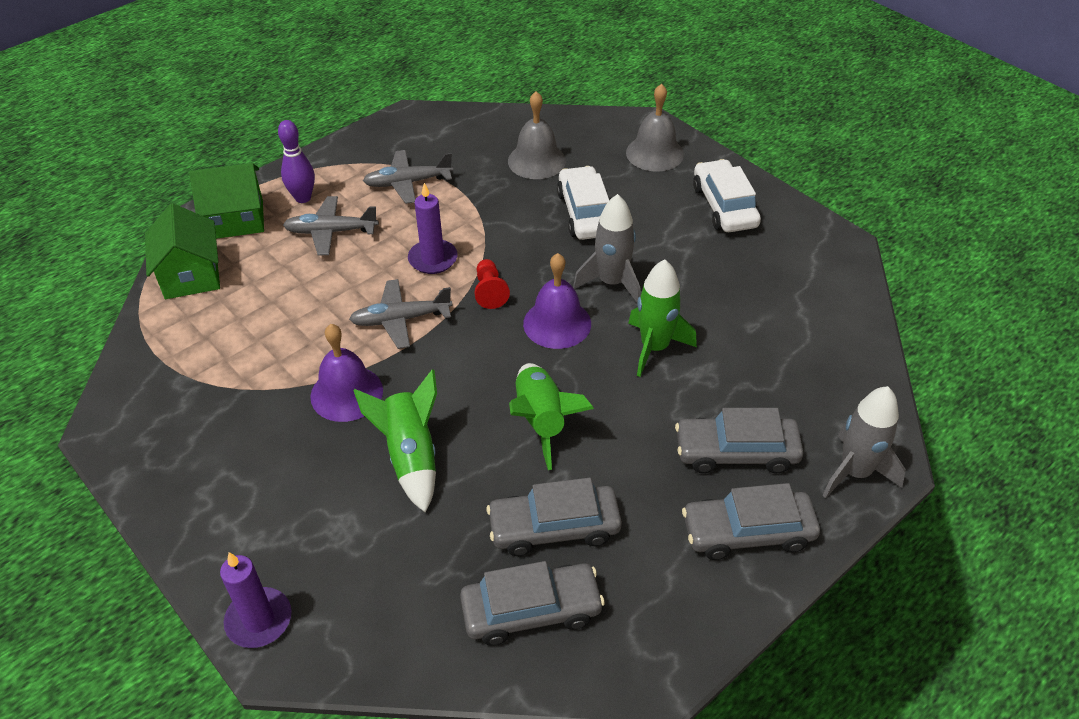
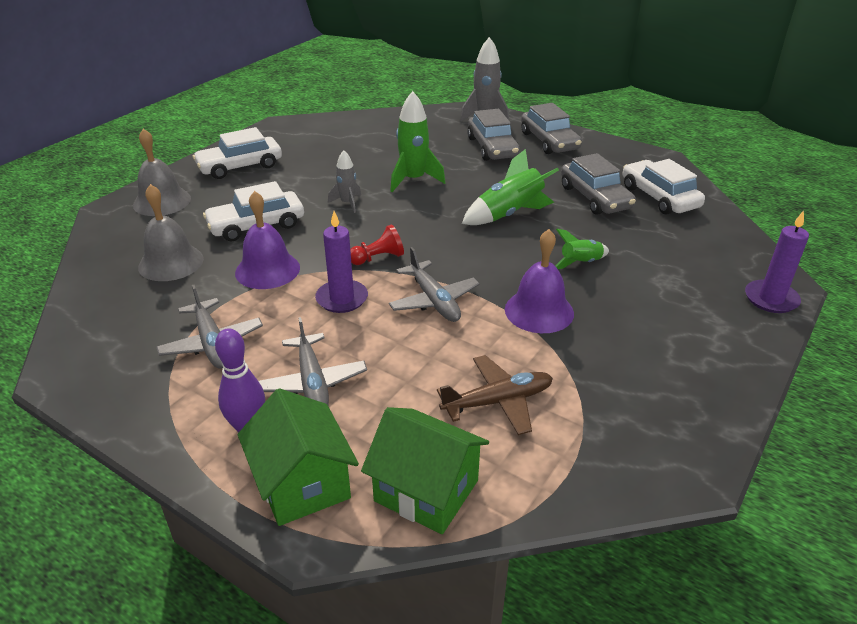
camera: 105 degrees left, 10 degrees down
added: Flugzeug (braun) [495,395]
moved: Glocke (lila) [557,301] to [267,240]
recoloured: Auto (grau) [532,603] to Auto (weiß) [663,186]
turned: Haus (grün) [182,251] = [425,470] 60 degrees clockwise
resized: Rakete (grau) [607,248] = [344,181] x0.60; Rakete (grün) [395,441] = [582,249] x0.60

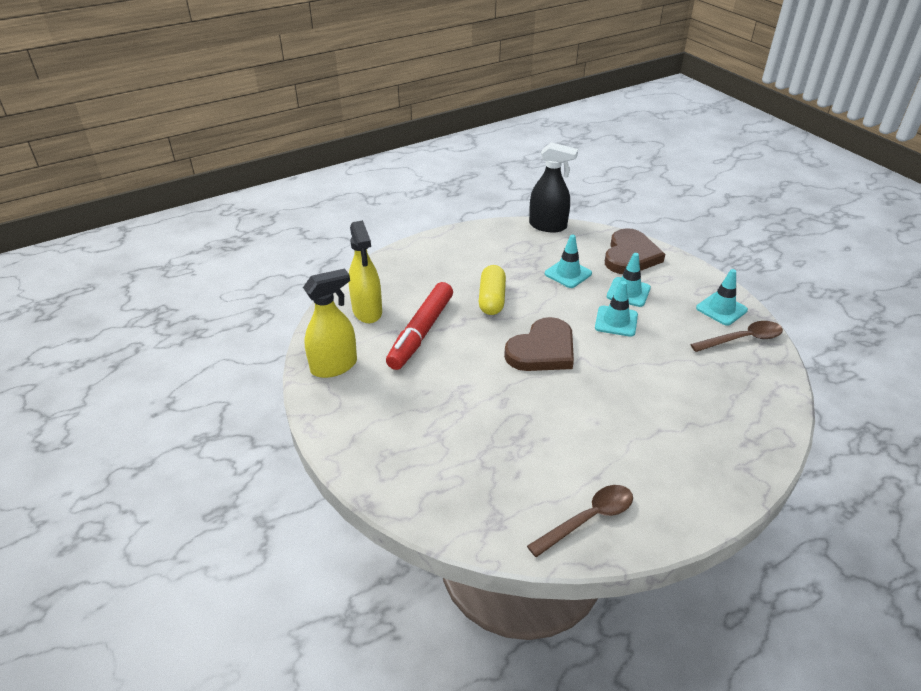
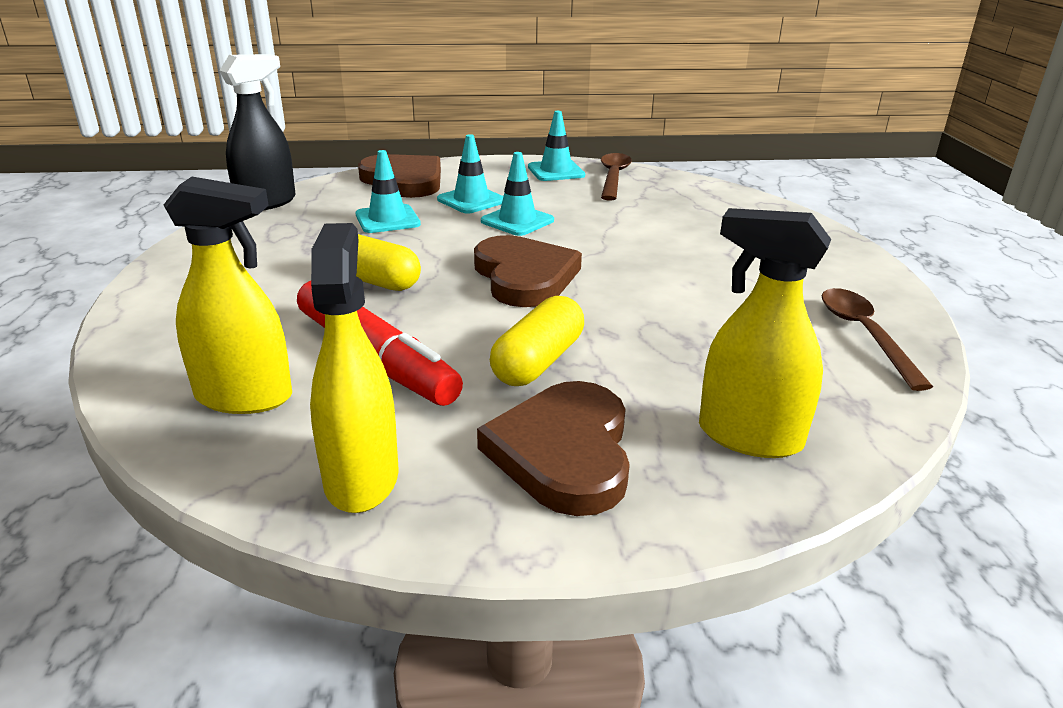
camera: 65 degrees left, 10 degrees down
added: Sprühflasche (gelb) [765,333]; Kapsel (gelb) [537,341]; Herz (braun) [553,448]

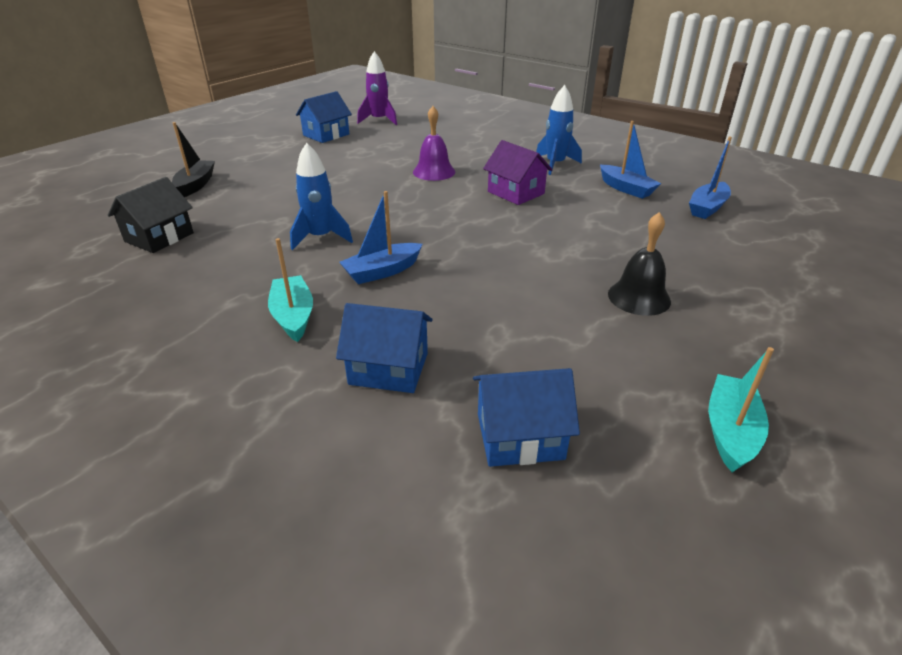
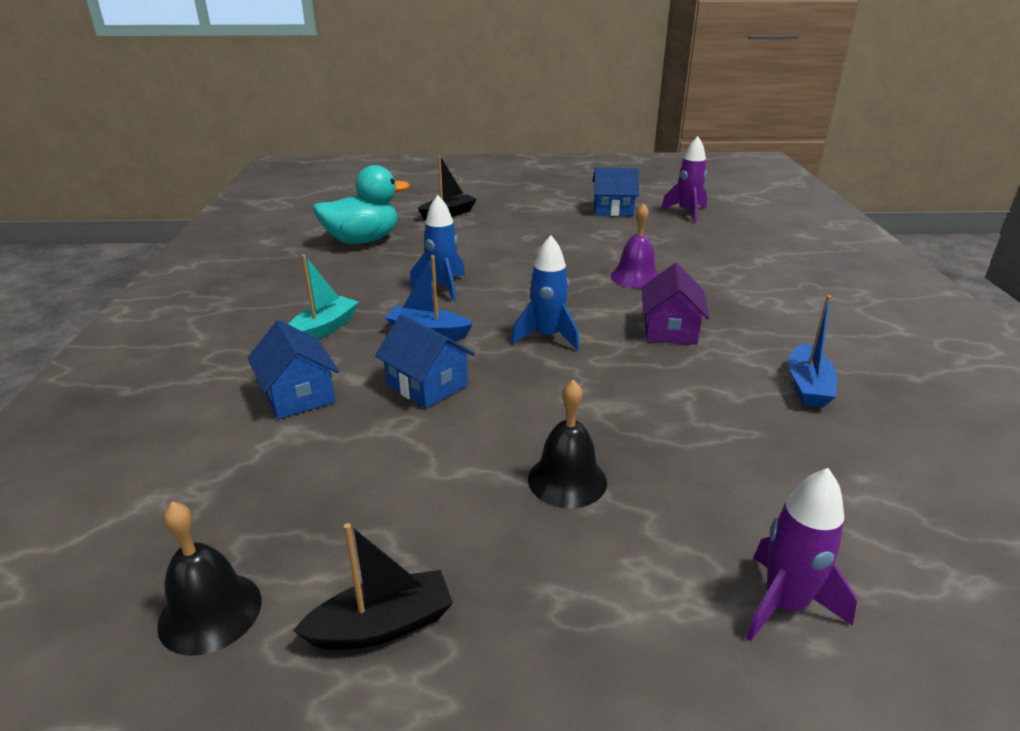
camera: 50 degrees right, 5 degrees down
removed: Boot (blau) [710,177]
added: Rakete (lila) [801,555]; Glocke (schwarz) [209,578]
moved: Rakete (blau) [559,130] to [545,293]; Haus (blau) [526,417] to [425,361]
replaced: Haus (schwarz) [151,215] to Ente (türkis) [361,204]
recoloured: Boot (türkis) [741,410] to Boot (schwarz) [373,586]

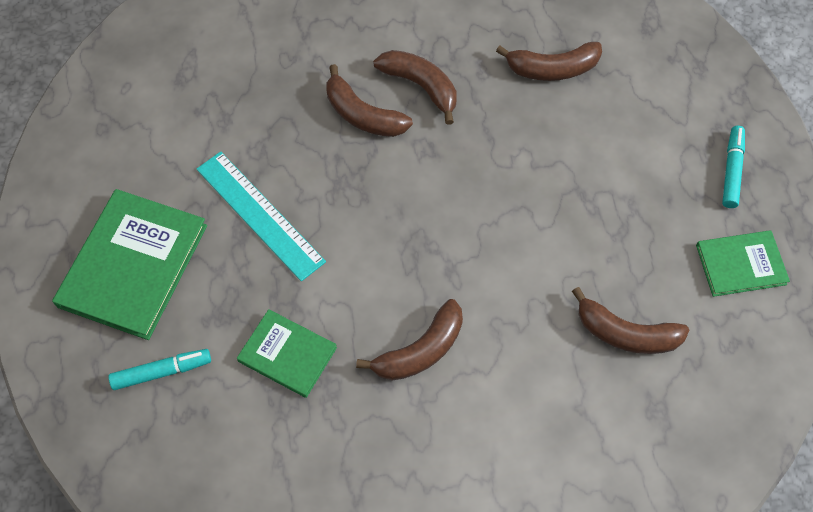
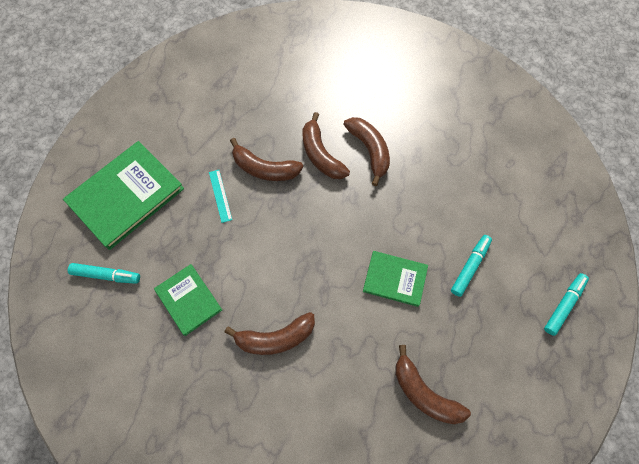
camera: 25 degrees right, 5 degrees up
added: Filzstift (türkis) [471,266]
moved: Banane (braun) [549,61] to [266,159]; Buch (grün) [743,263] to [395,279]
resized: Lineal (türkis) [261,216] = [220,196] x0.48

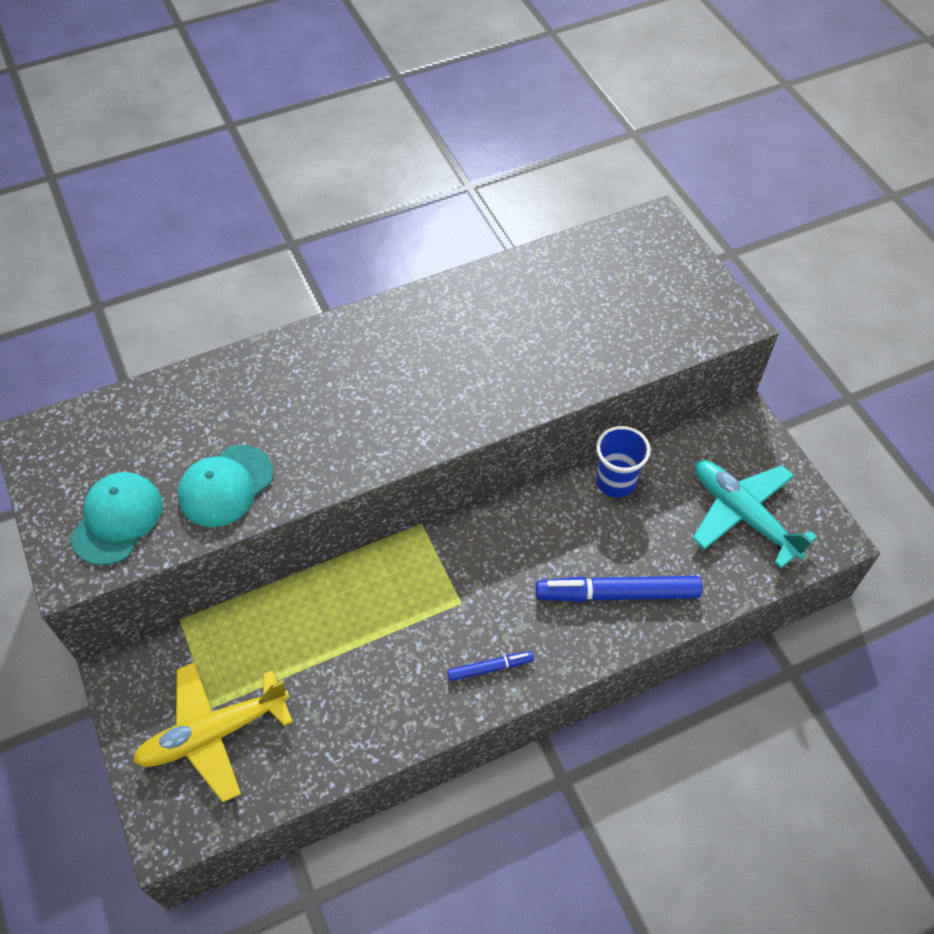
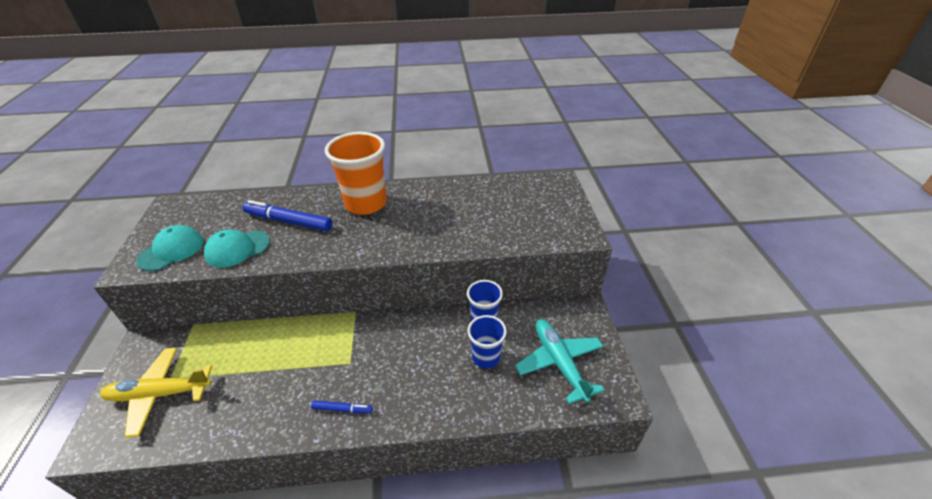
camera: 20 degrees right, 15 degrees down
added: Becher (orange) [356,173]; Becher (blau) [487,341]
moved: Filzstift (blau) [619,589] to [287,215]

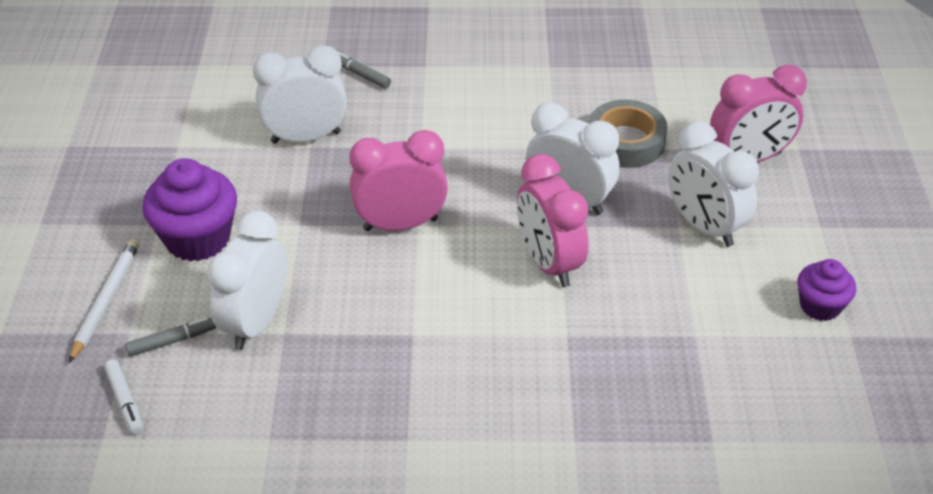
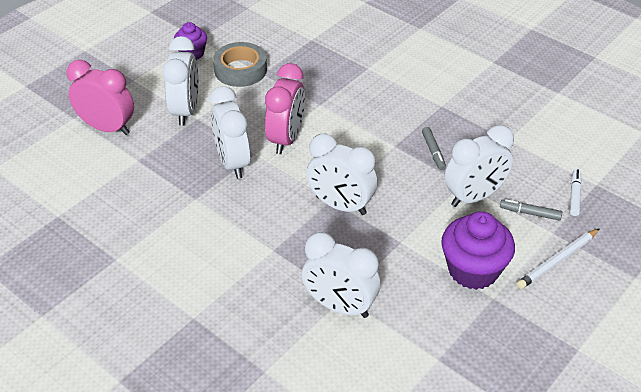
camera: 140 degrees left, 0 degrees up
moved: Filzstift (grau) [364,69] to [434,148]; Klebeband (grau) [628,134] to [240,64]
recoloured: Wecker (rosa) [398,180] to Wecker (weiß) [341,174]

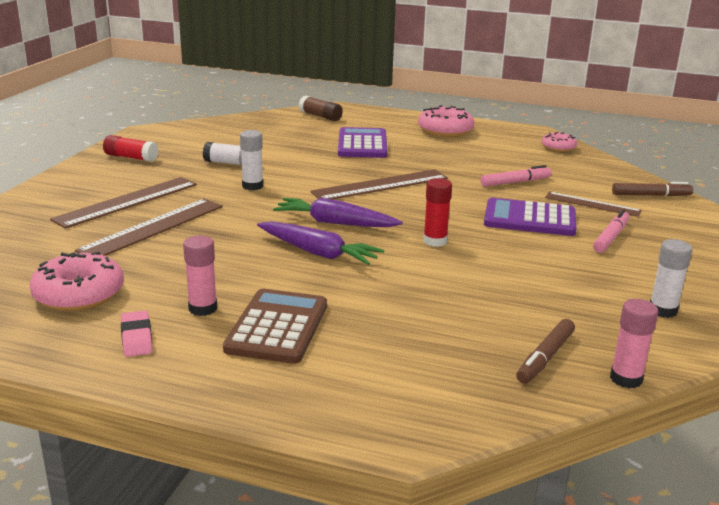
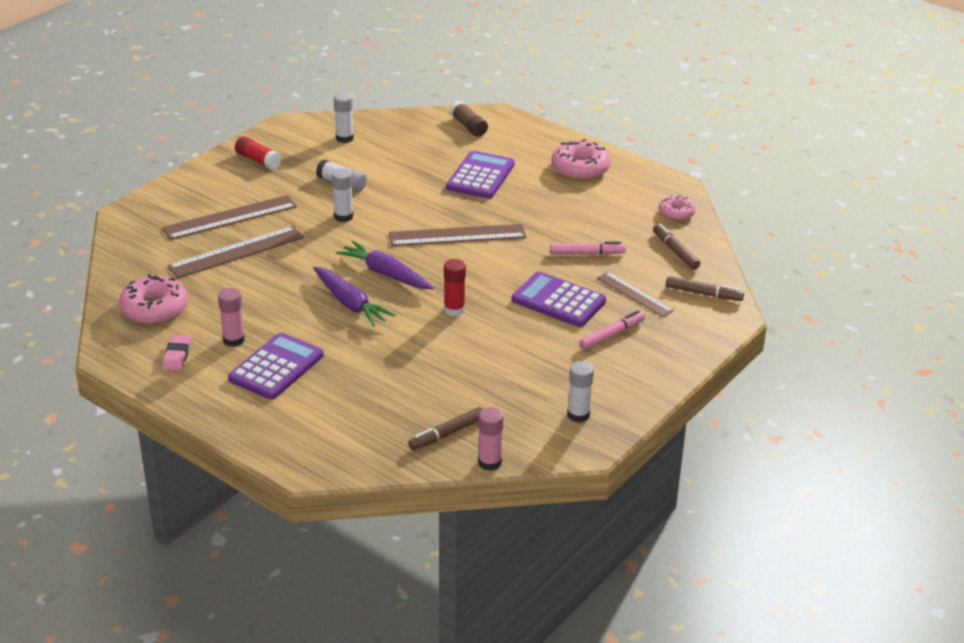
camera: 20 degrees right, 10 degrees up
added: Klebestift (weiß) [344,117]; Filzstift (braun) [676,246]
recoloured: Taschenrechner (braun) [275,326] to Taschenrechner (lila) [276,366]

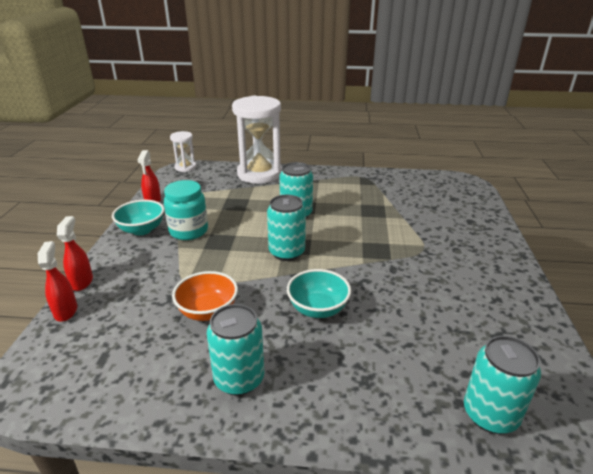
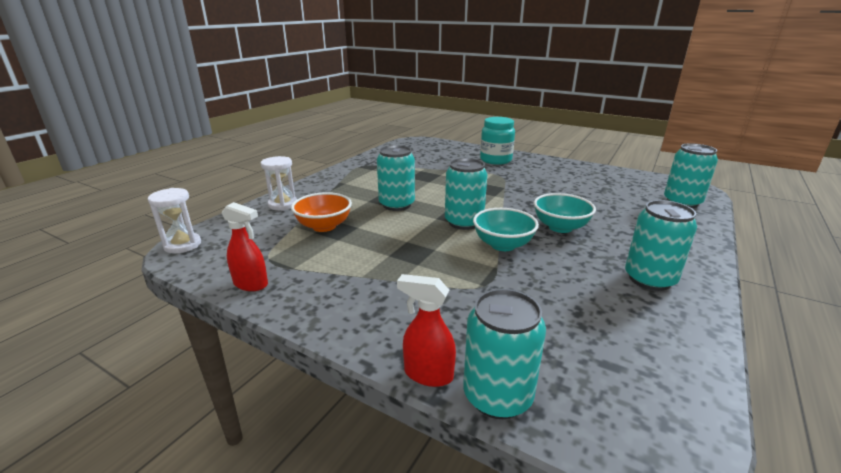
camera: 65 degrees left, 5 degrees down
moved: Einmachglas (türkis) [186,210] to [497,141]; Schüssel (türkis) [138,217] to [506,229]; Schüssel (orange) [205,296] to [321,212]
replaced: Sprühflasche (rot) [57,281] to Dose (türkis) [504,354]
resized: Sanduhr (weiß) [257,140] = [279,183] x0.49

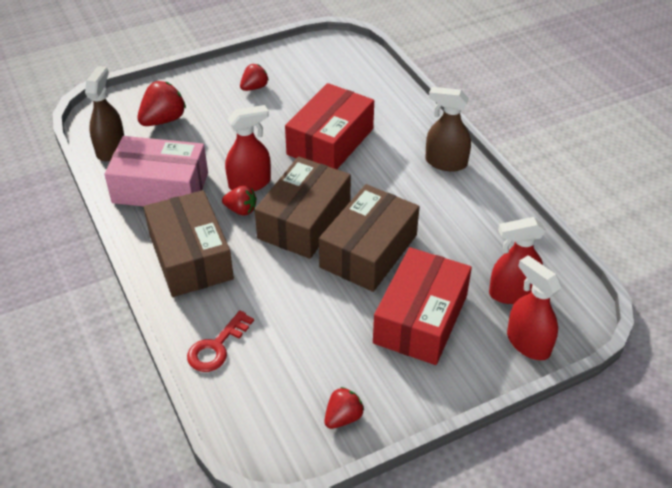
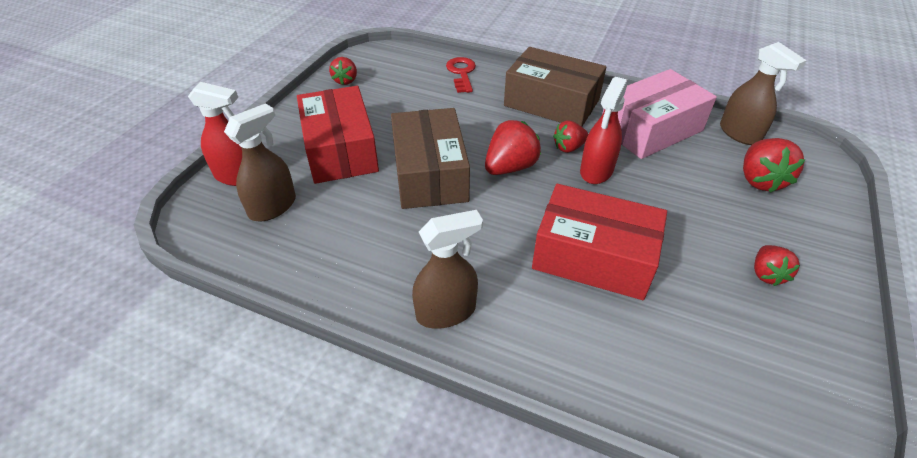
camera: 140 degrees right, 0 degrees up
replaced: Schachtel (braun) [303,208] to Erdbeere (rot) [513,147]
recoloured: Sprühflasche (rot) [517,260] to Sprühflasche (braun) [260,162]
turned: Schachtel (rot) [329,126] = [599,242] 60 degrees counterclockwise

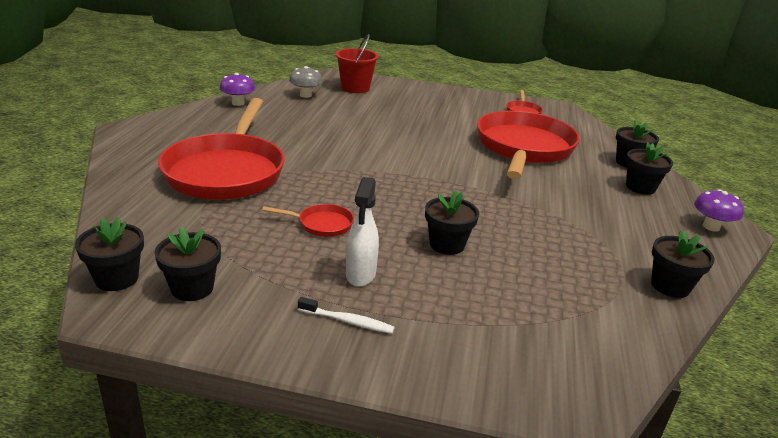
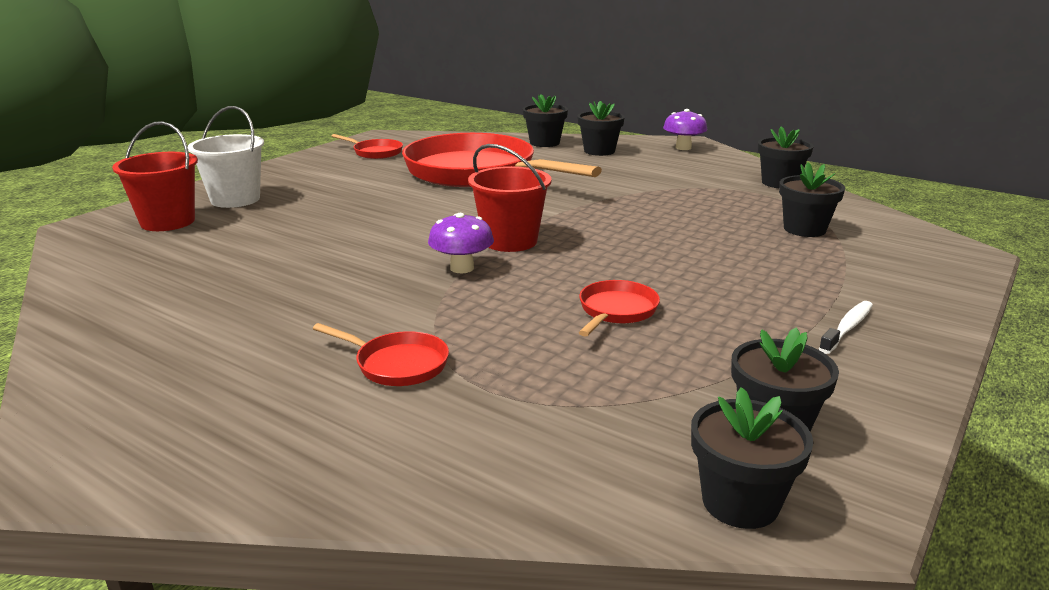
camera: 65 degrees left, 5 degrees down
removed: Pilz (grau) [306,82]; Sprühflasche (weiß) [362,232]
added: Eimer (weiß) [226,157]; Eimer (rot) [510,198]
moved: Pilz (lila) [237,89] to [461,243]; Blumentopf (schwarz) [452,223] to [812,199]
resized: Pfanne (rot) [221,149] = [381,354] x0.40

